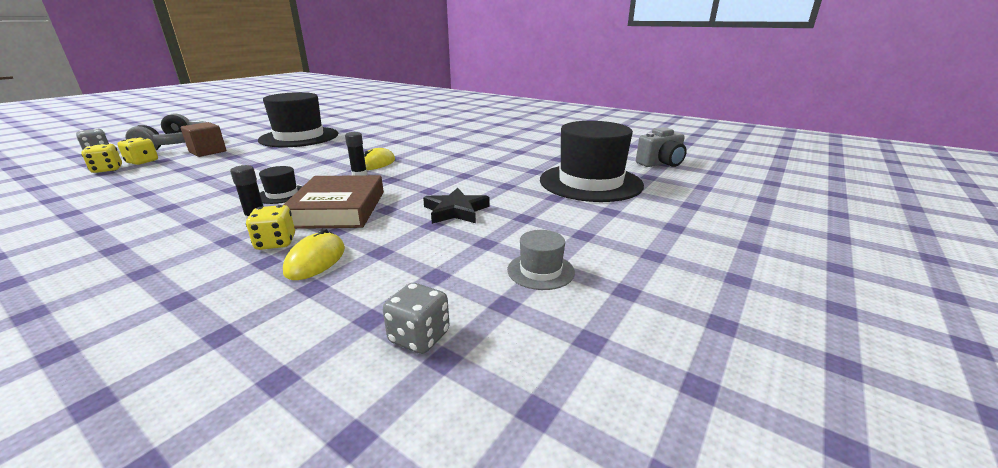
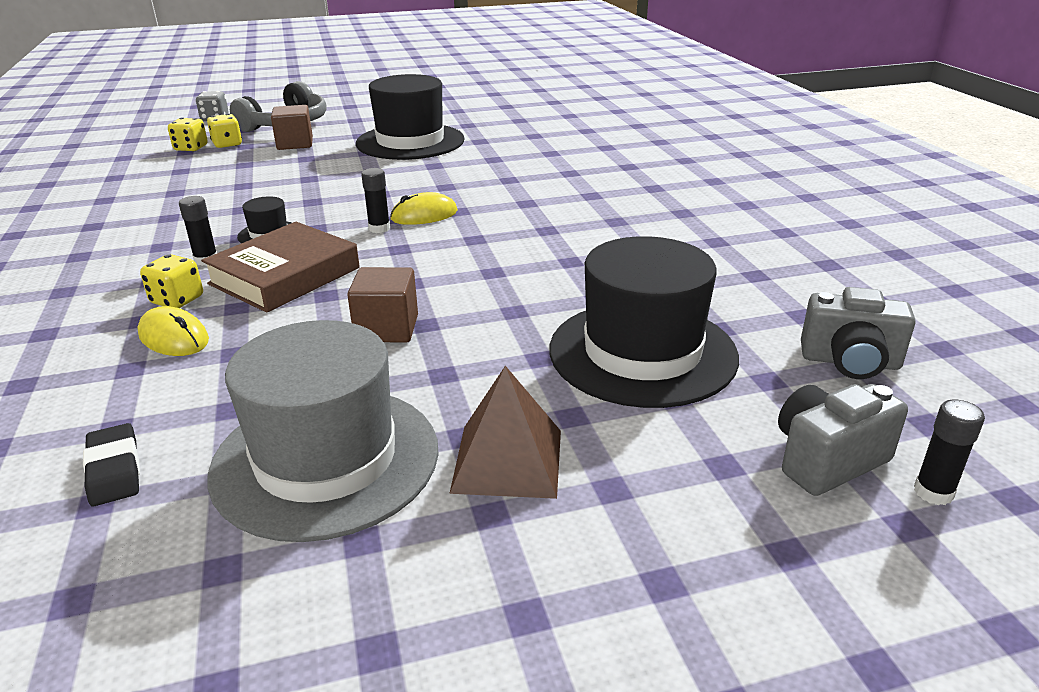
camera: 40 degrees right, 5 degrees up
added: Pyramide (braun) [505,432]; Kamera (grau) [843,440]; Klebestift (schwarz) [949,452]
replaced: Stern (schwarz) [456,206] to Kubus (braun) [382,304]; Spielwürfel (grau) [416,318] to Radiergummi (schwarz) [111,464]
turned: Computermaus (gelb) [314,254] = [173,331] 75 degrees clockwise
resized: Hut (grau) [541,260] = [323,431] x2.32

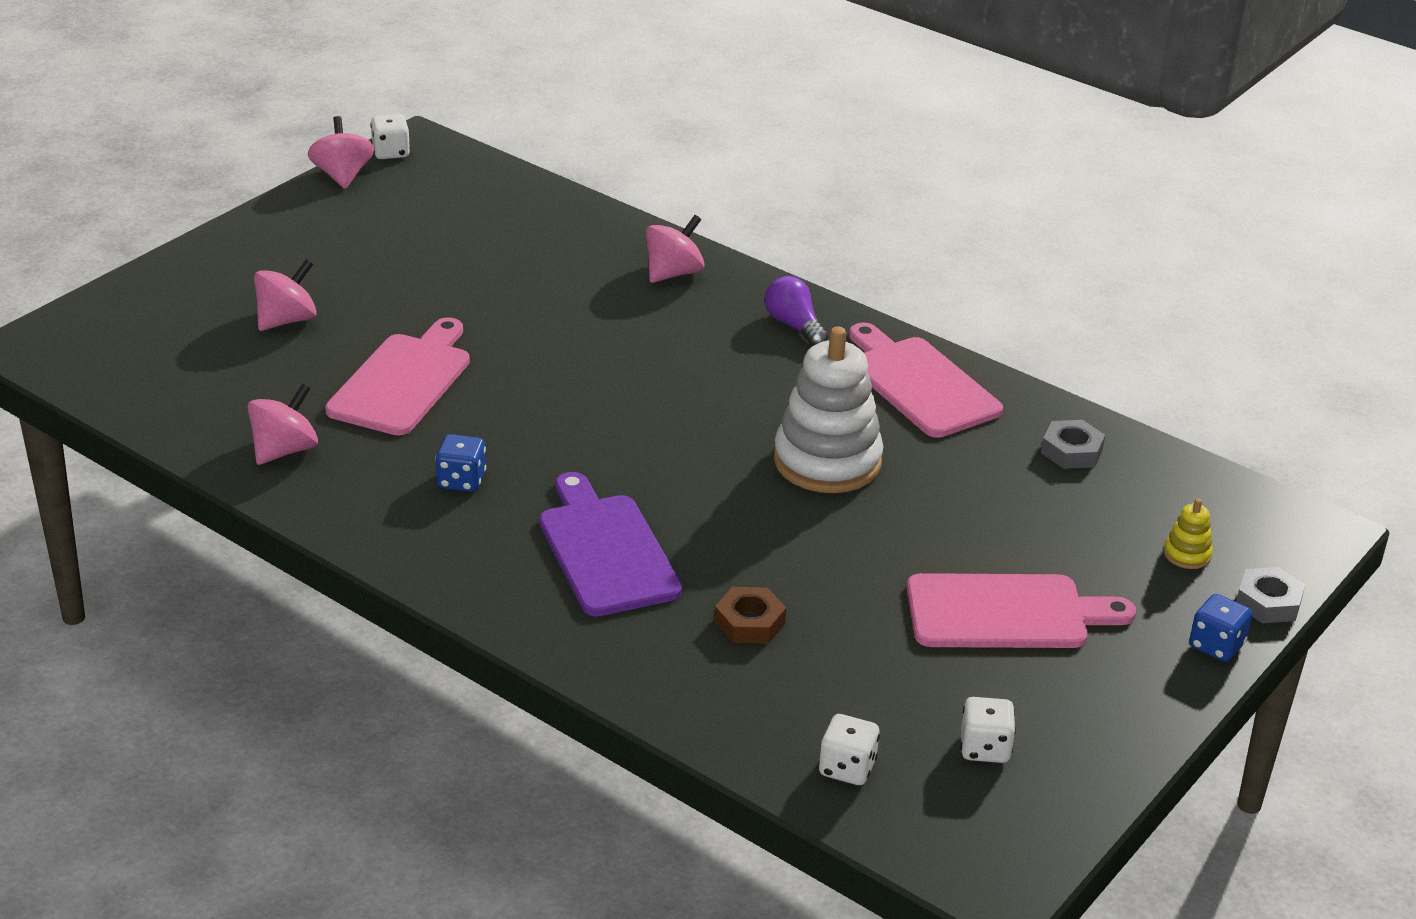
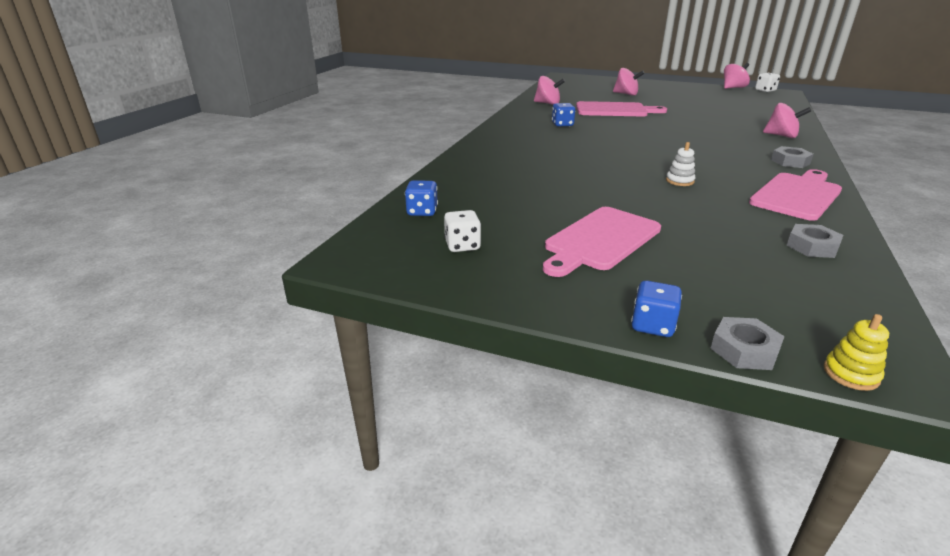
camera: 75 degrees right, 5 degrees down
removed: Schneidebrett (lila) [610,544]; Sechskantmutter (braun) [750,615]
moved: Stapelspielzeug (gelb) [1188,534] to [856,352]
replaced: Glühbirne (lila) [797,311] to Sechskantmutter (grau) [792,157]
recoloured: Spielwürfel (weiß) [849,749] to Spielwürfel (blau) [421,198]
turned: Schneidebrett (rosa) [1021,610] = [602,242] 60 degrees clockwise
resized: Stapelspielzeug (weiß) [829,409] = [680,164] x0.42

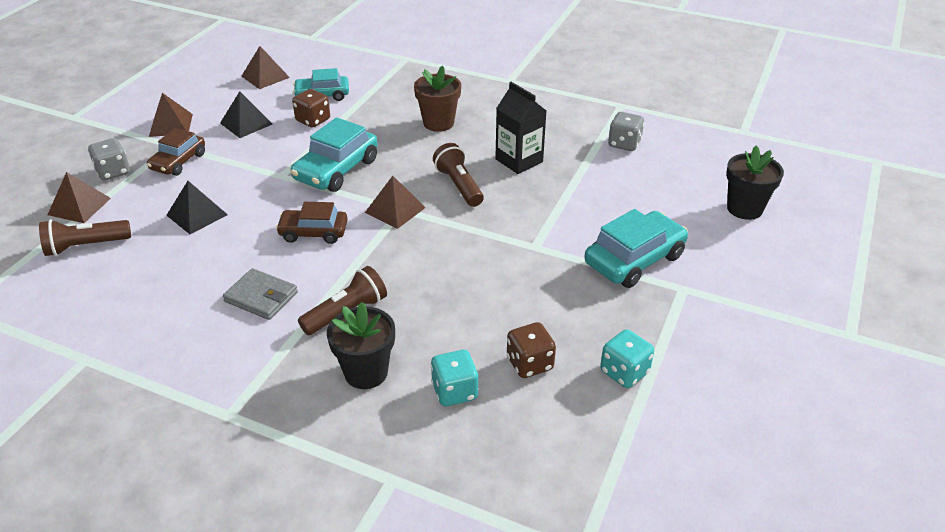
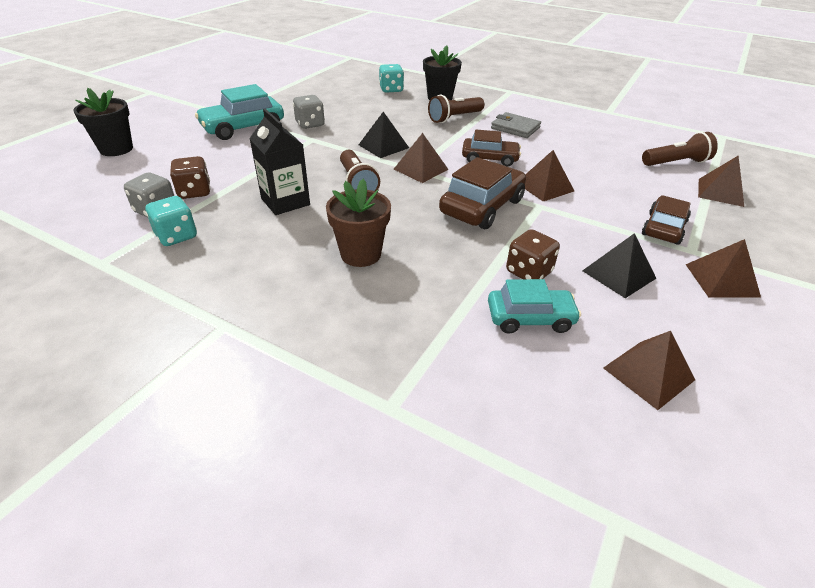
camera: 175 degrees left, 0 degrees up
added: Pyramide (braun) [549,175]
moved: Spielwürfel (grau) [109,159] to [309,112]; Pyramide (schwarz) [197,207] to [384,135]; Spielwürfel (braun) [531,350] to [190,177]; Spielwürfel (türkis) [627,358] to [171,221]
recoloured: Auto (türkis) [334,154] to Auto (braun) [482,193]

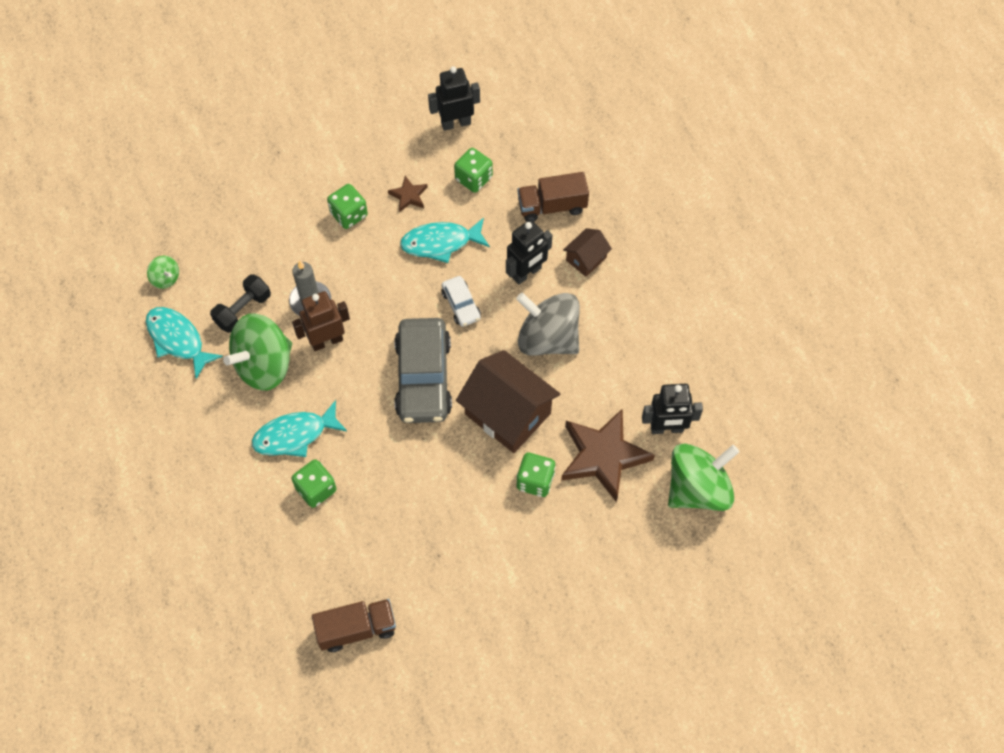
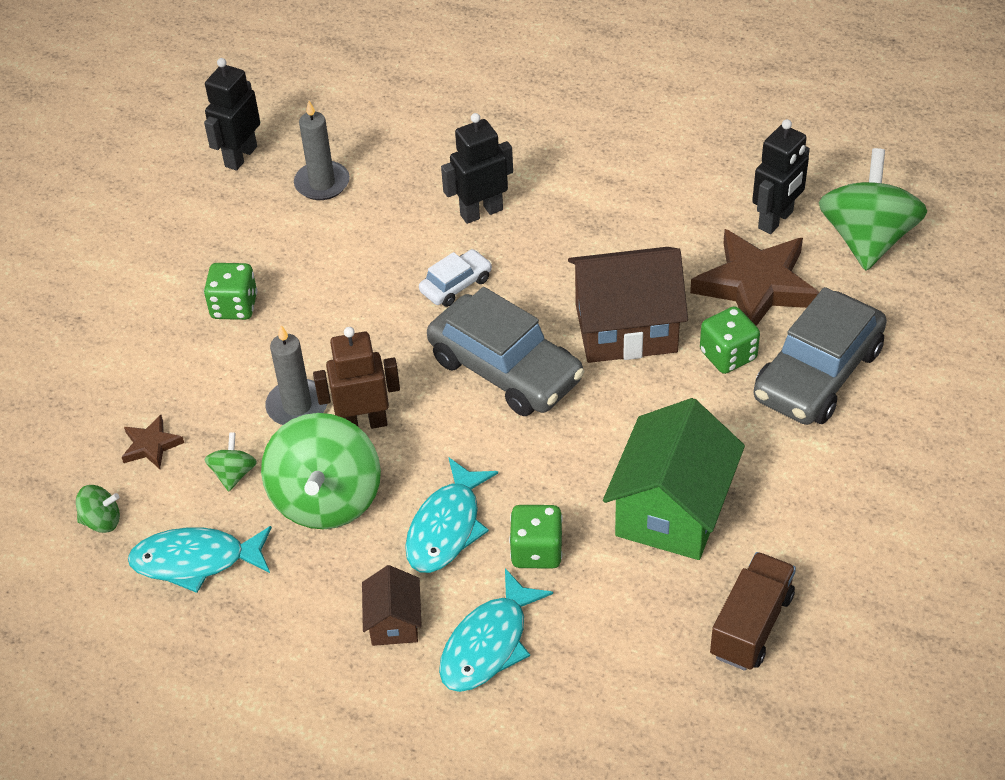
camera: 45 degrees left, 15 degrees down
removed: Lastwagen (braun) [553,197]; Kreisel (grau) [548,324]
added: Auto (grau) [820,356]; Haus (grün) [674,479]
moved: Stern (braun) [408,194] to [153,442]; Fisch (türkis) [445,240] to [496,630]; Haus (braun) [587,252] to [392,605]
replaced: Spielwürfel (grün) [473,170] to Kerze (grau) [322,150]; Hantel (schwarz) [240,303] to Kreisel (grün) [230,462]
turned: Roboter (schwarz) [529,252] = [477,168] 120 degrees counterclockwise; Auto (weiß) [461,301] = [455,278] 60 degrees counterclockwise; Roboter (braun) [321,321] = [356,378] 60 degrees clockwise

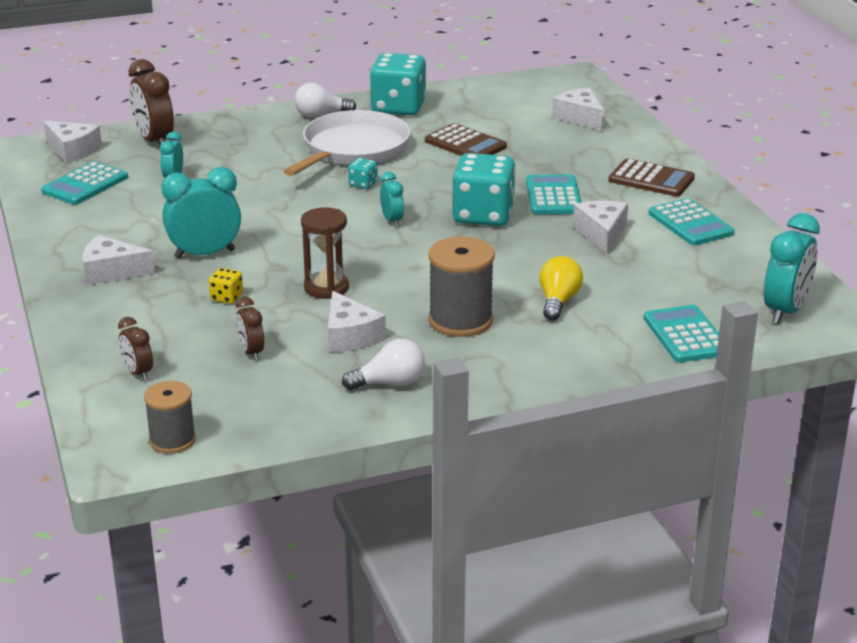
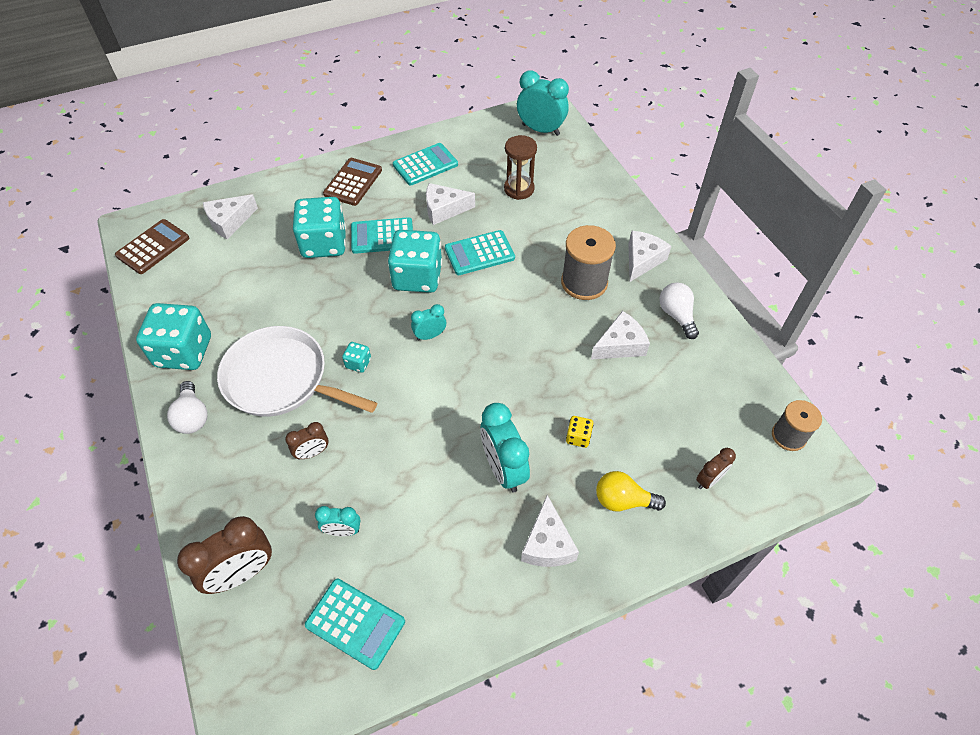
camera: 95 degrees left, 25 degrees up
added: Spielwürfel (türkis) [319,227]
moved: Käse (weiß) [73,142] to [649,256]; Taschenrechner (braun) [466,139] to [152,246]; Sanduhr (braun) [325,253] to [520,167]; Glühbirne (gelb) [561,288] to [631,491]; Wecker (braun) [250,329] to [307,441]; Taschenrechner (türkis) [681,333] to [480,252]

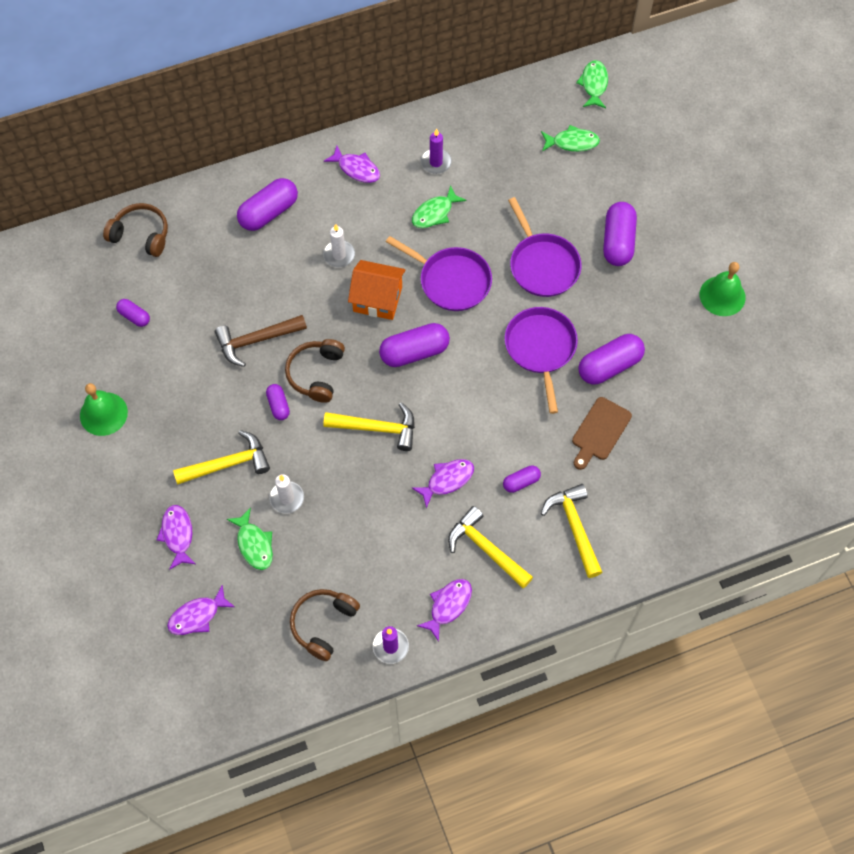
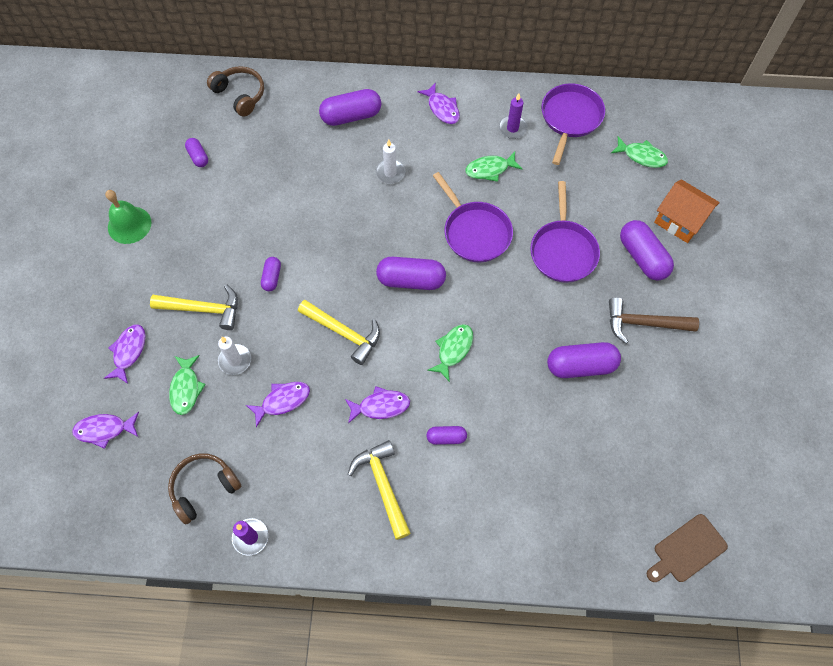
camera: 25 degrees right, 0 degrees up
removed: Glocke (grün) [723,289]; Kopfhörer (braun) [315,371]; Hammer (gelb) [572,531]
moved: Fisch (grün) [592,84] to [450,353]; Haus (orange) [377,290] to [687,211]; Pfanne (lila) [541,360] to [573,124]; Hammer (braun) [261,341] to [654,320]; Schneidebrett (braun) [602,433] to [687,548]; Fisch (lila) [444,610] to [278,404]
turned: Kapsel (lila) [620,234] = [647,250] 60 degrees counterclockwise

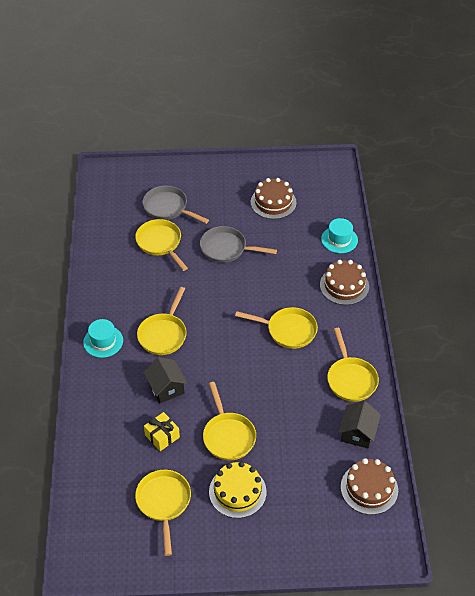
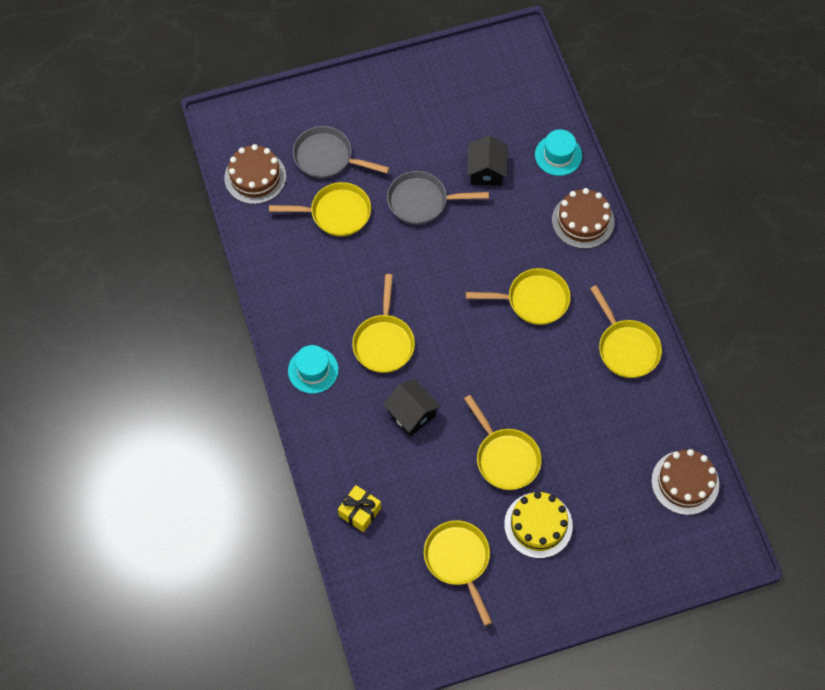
camera: 15 degrees left, 15 degrees up
moved: Kuchen (braun) [274,198] to [255,174]; Haus (schwarz) [360,425] to [487,160]; Geschenk (gelb) [162,431] to [359,508]
turned: Pfanne (gelb) [161,245] = [320,209] 135 degrees clockwise

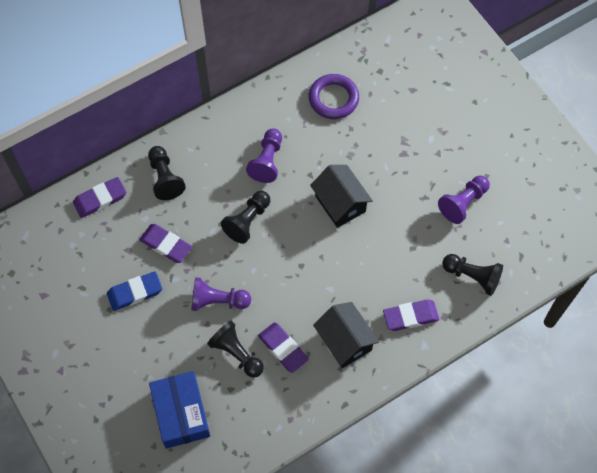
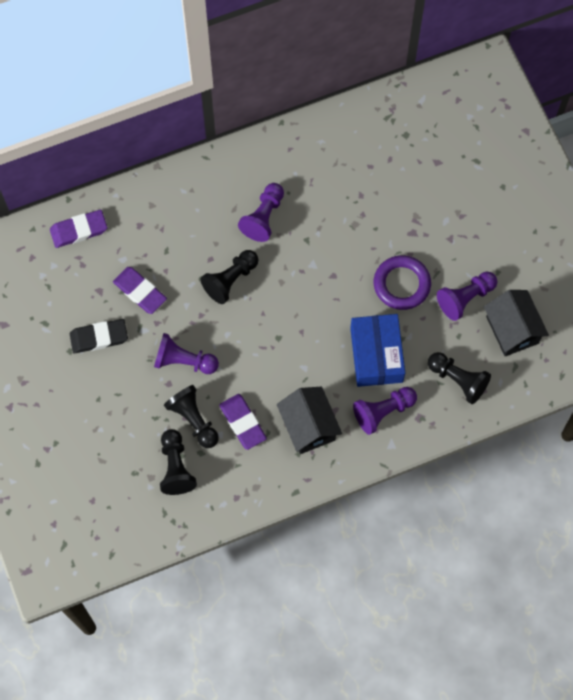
camera: 10 degrees right, 5 degrees up
moved: Ring (lila) [334,96] to [402,282]; Bauer (schwarz) [167,173] to [178,462]; Haus (schwarz) [341,196] to [516,323]; Schachtel (blau) [179,410] to [377,350]
replaced: Radiergummi (lila) [411,315] to Bauer (lila) [385,411]
recoloured: Radiergummi (blau) [134,291] to Radiergummi (schwarz) [99,336]

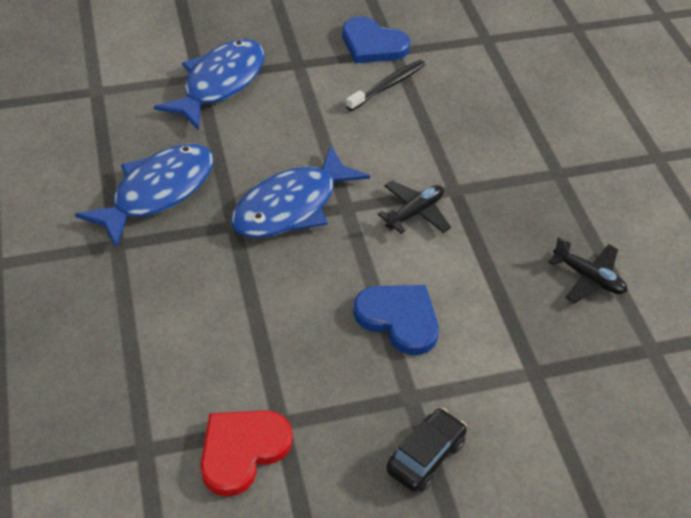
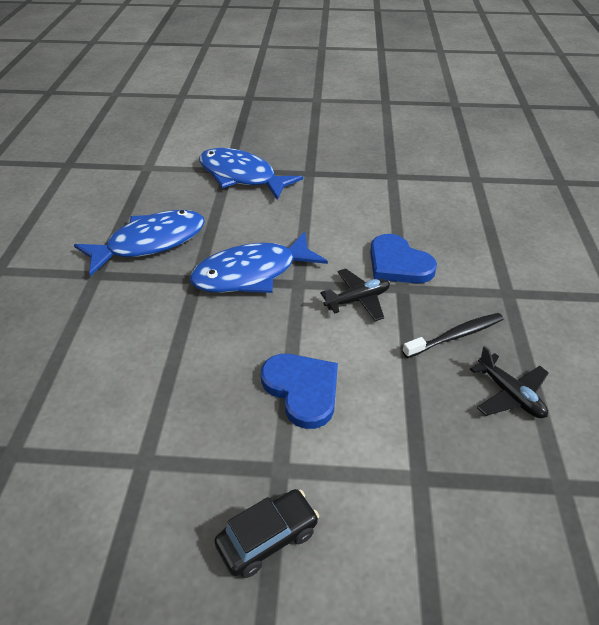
camera: 20 degrees right, 5 degrees down
removed: Herz (rot) [246,453]
moved: Herz (blau) [376,40] to [403,258]; Zahnbürste (schwarz) [386,85] to [453,335]
turned: Fisch (blau) [209,84] = [251,174] 105 degrees counterclockwise

